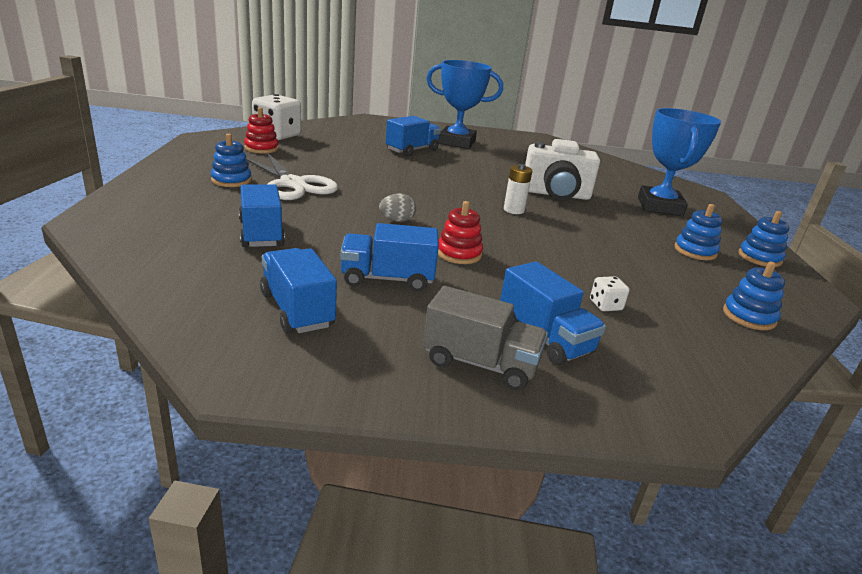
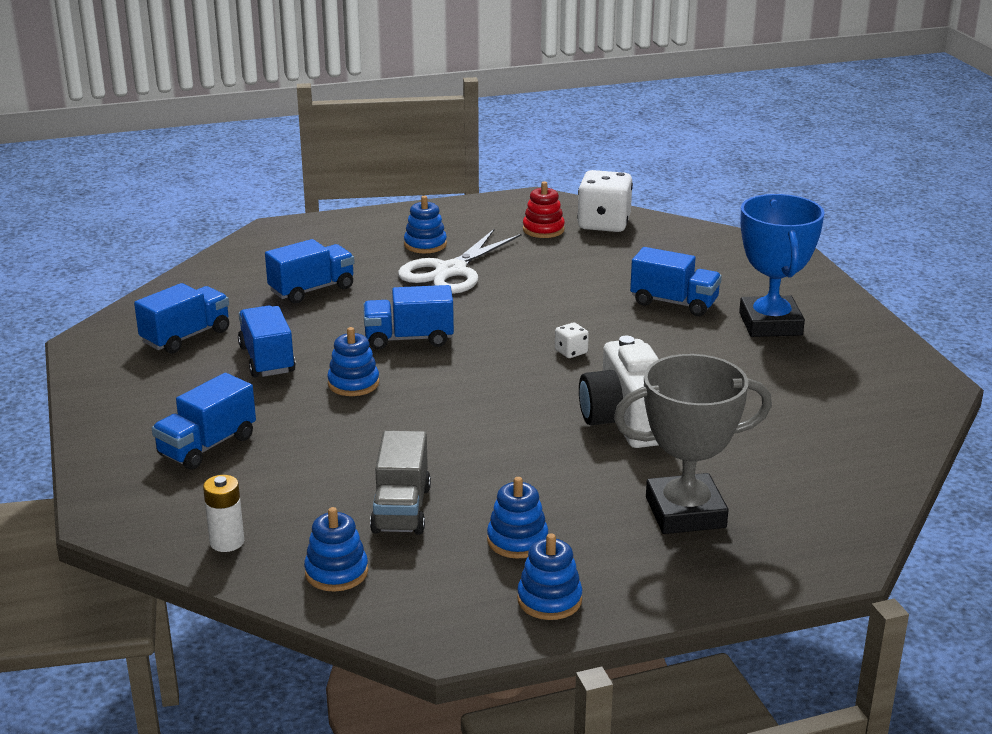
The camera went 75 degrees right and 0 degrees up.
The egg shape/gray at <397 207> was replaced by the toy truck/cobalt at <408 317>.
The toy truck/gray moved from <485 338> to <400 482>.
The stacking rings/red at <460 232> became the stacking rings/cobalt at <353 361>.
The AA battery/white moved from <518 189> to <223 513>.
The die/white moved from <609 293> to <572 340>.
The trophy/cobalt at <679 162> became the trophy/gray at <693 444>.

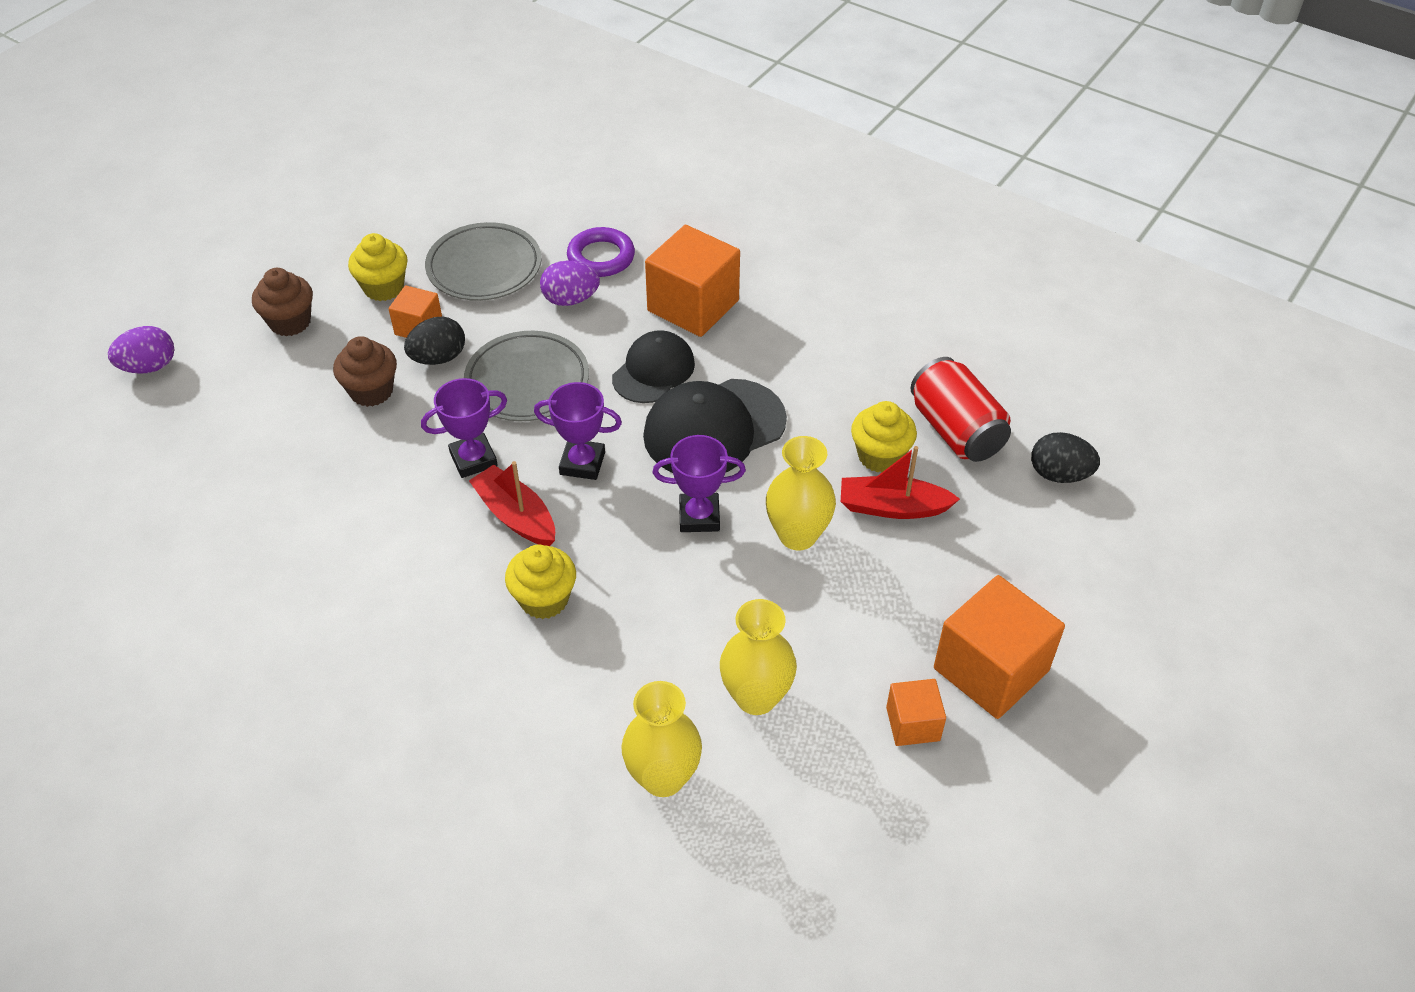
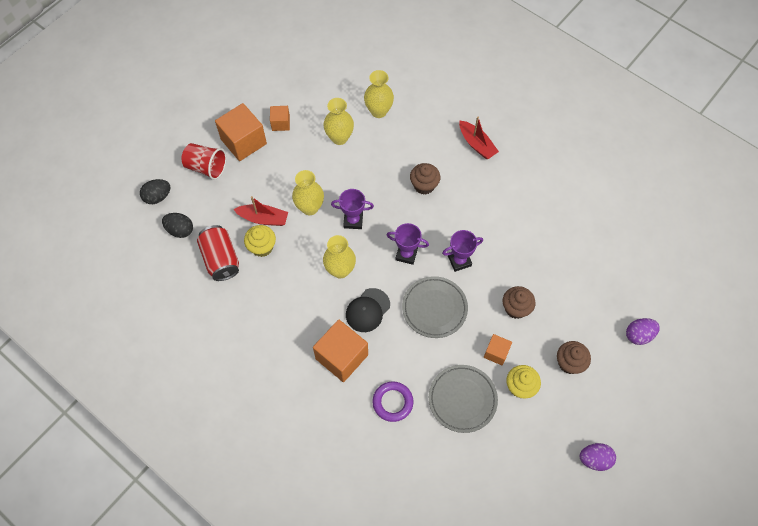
The camera went 175 degrees left and 15 degrees up.
The egg shape/black moved from <434 340> to <155 191>.
The boat/red moved from <512 503> to <479 138>.
The cupcake/bright yellow at <540 581> became the cupcake/dark brown at <425 179>.
The egg shape/royal purple moved from <570 283> to <598 457>.
The cap/black at <715 426> was replaced by the flower vase/bright yellow at <339 256>.
The tumbler/red at <204 161> appeared.

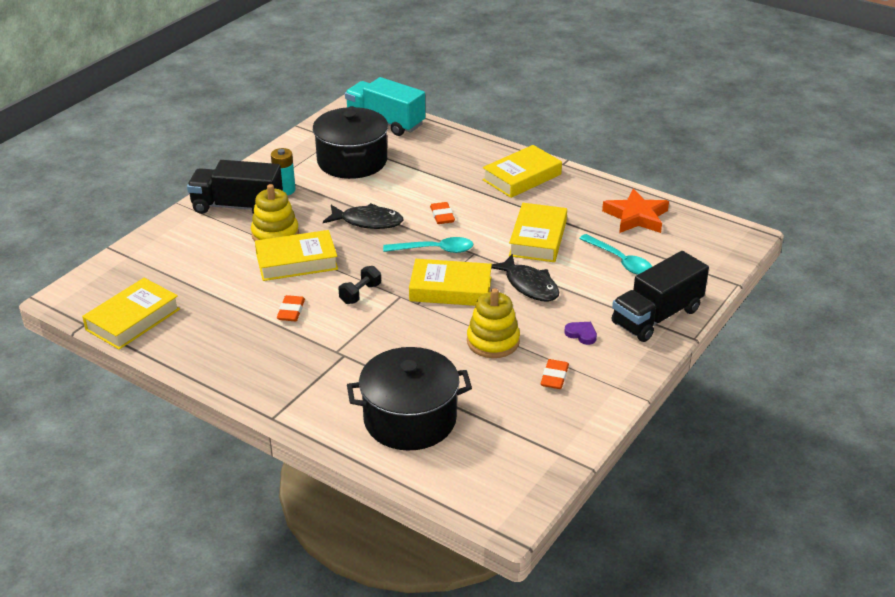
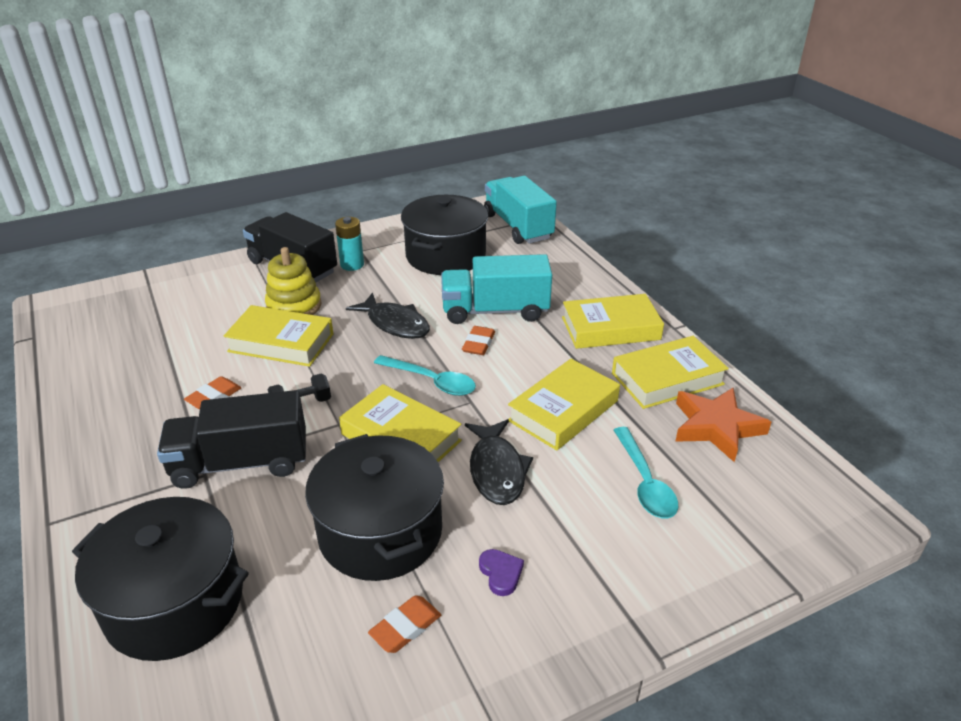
The camera went 30 degrees right and 0 degrees up.
The book/bright yellow moved from <131 314> to <670 372>.
The stacking rings/bright yellow at <493 323> was replaced by the stockpot/black at <374 507>.
The toy truck/black moved from <660 296> to <231 439>.
The toy truck/aqua at <496 289> appeared.

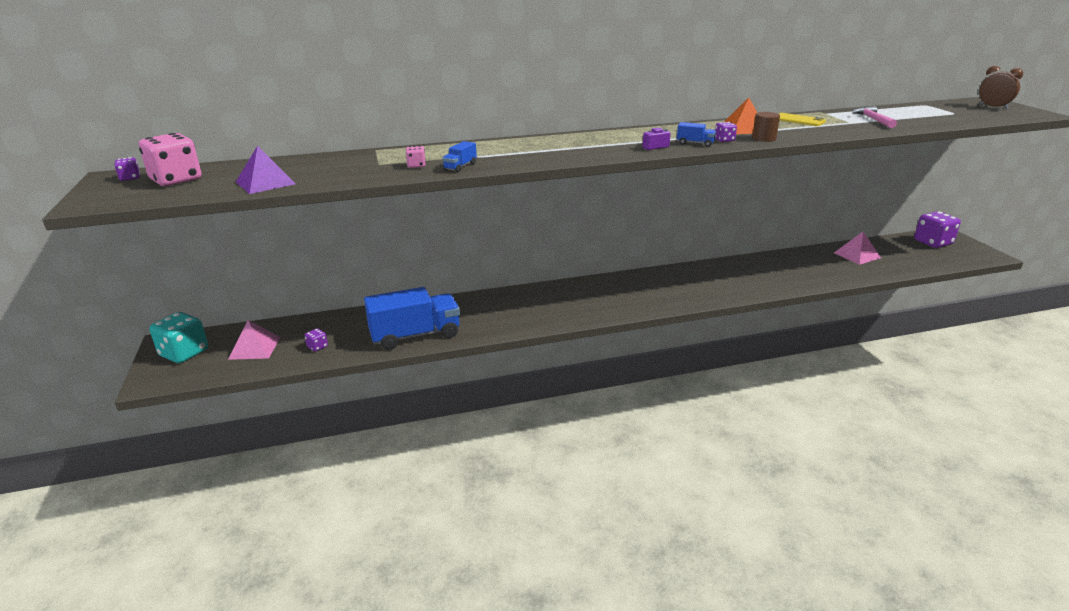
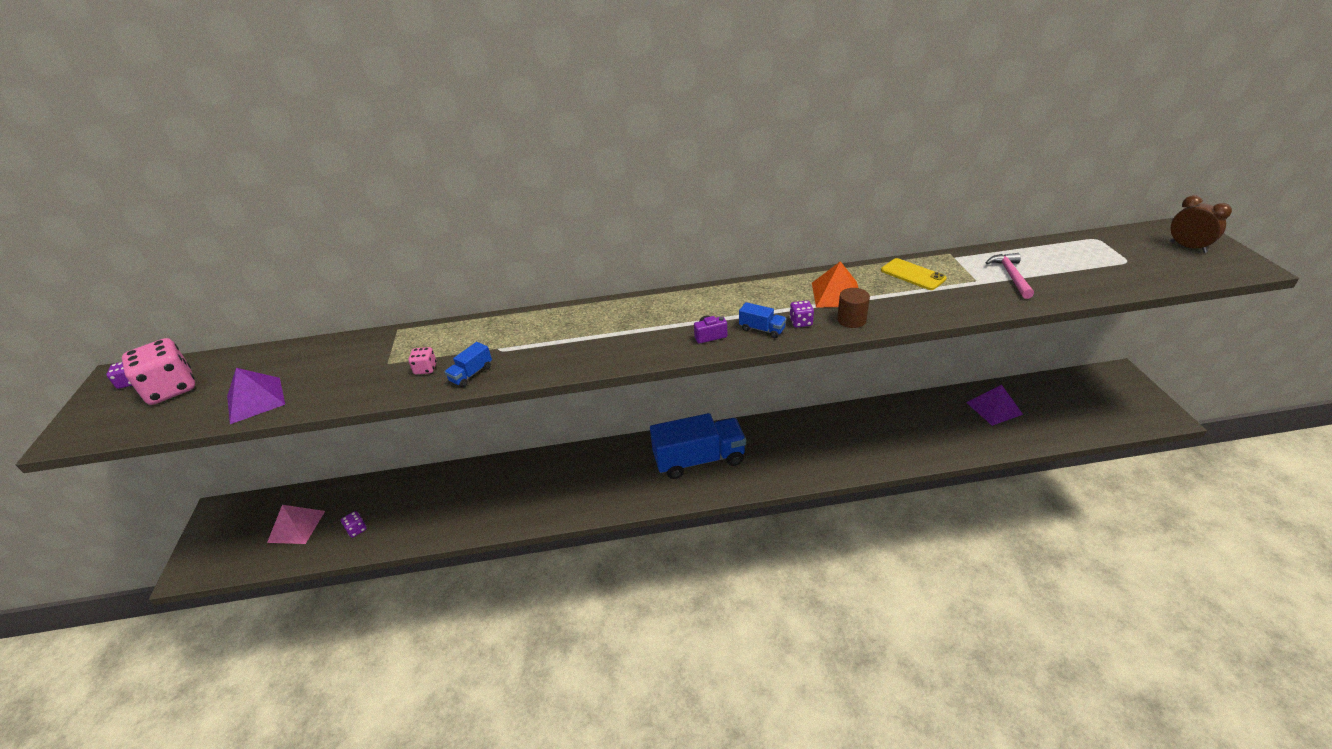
The camera went 10 degrees right and 10 degrees up.
The die/aqua at <178 337> disappeared.
The toy truck/cobalt moved from <412 318> to <698 446>.
The solid pyramid/rose-pink at <857 248> became the solid pyramid/royal purple at <994 405>.
The die/royal purple at <937 229> disappeared.

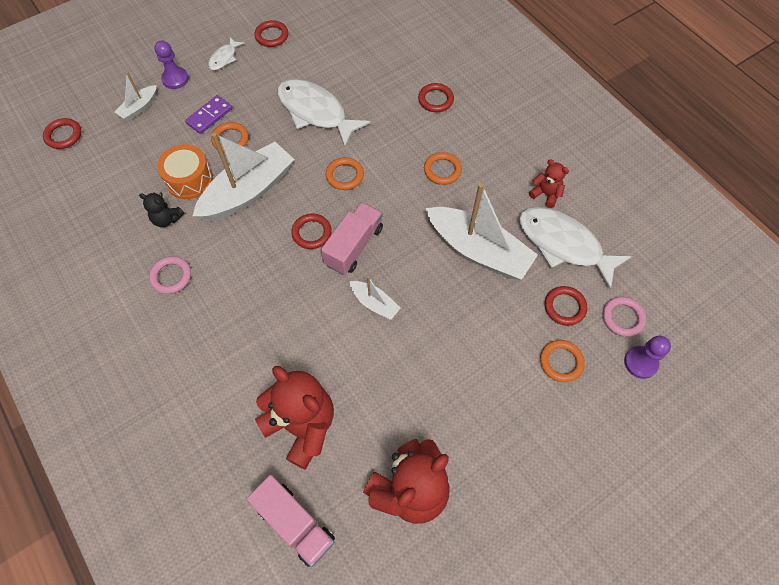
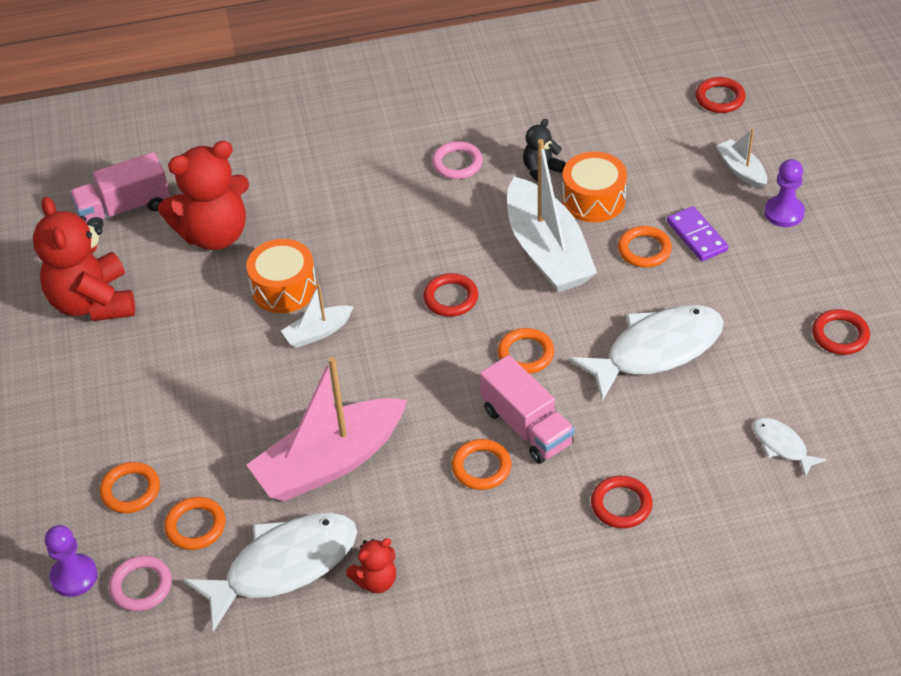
The camera went 115 degrees right and 15 degrees down.
The fish/white moved from <226 53> to <790 447>.
The toy truck/rose-pink moved from <352 238> to <527 409>.
The boat/white at <482 231> became the boat/rose-pink at <327 429>.
The hoop/red at <565 306> became the hoop/bright orange at <195 523>.
The toy drum/bright orange at <281 276> appeared.

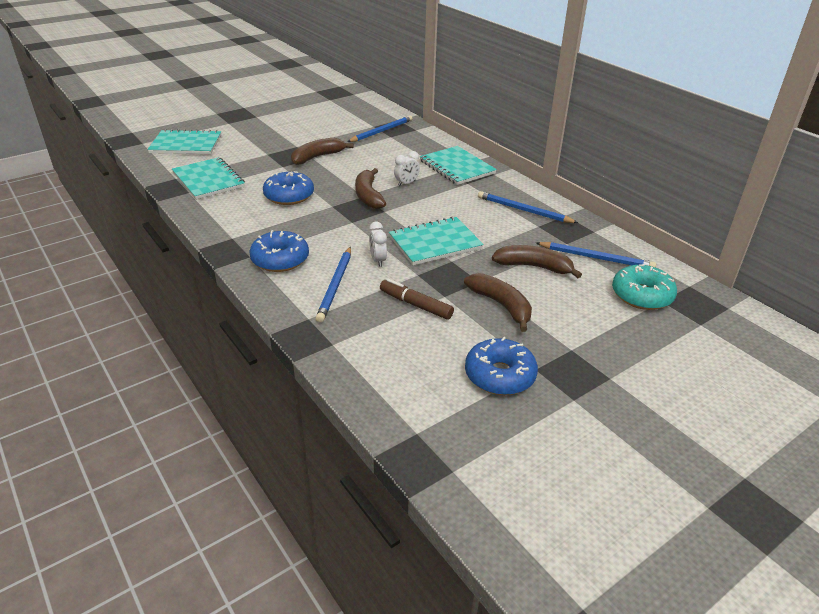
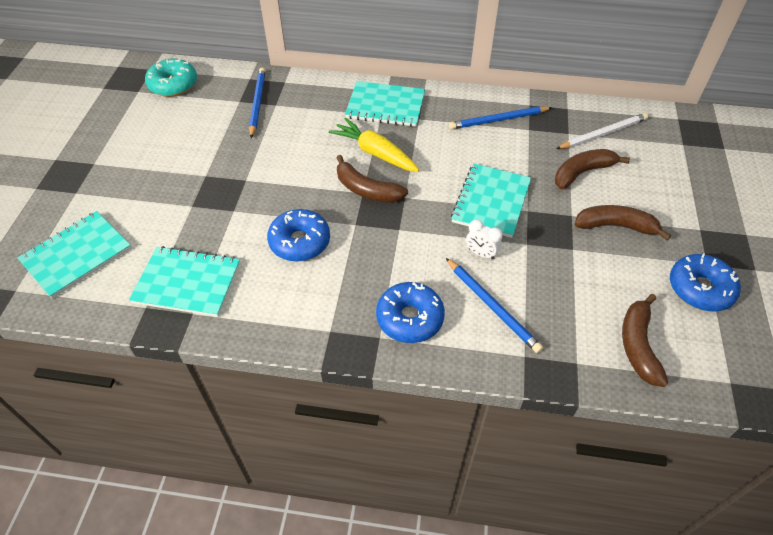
The camera went 45 degrees left and 15 degrees up.
The banana fruit/dark brown moved from <322 151> to <645 340>.
The marker/dark brown at <417 299> disappeared.
The bedside clock/white at <407 168> was replaced by the carrot/bright yellow at <373 145>.
The wooden pencil/cobalt at <596 255> became the wooden pencil/white at <602 131>.
The doughnut/aqua moved from <644 287> to <171 78>.

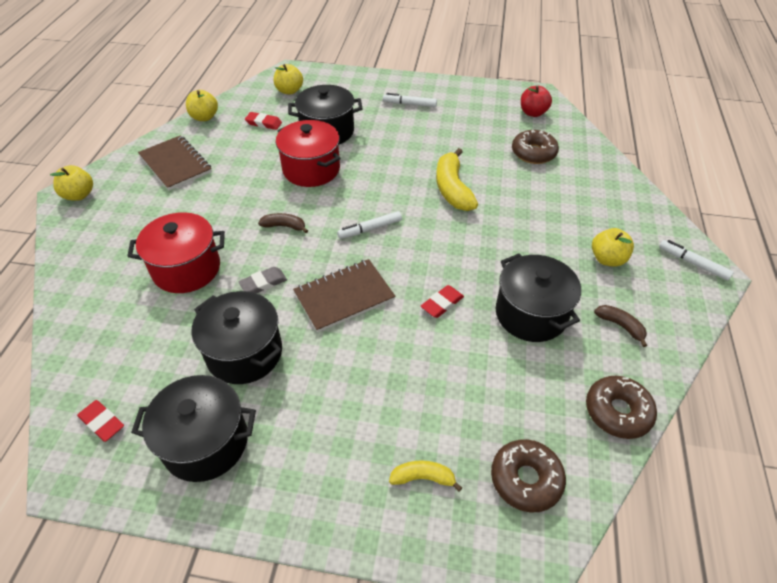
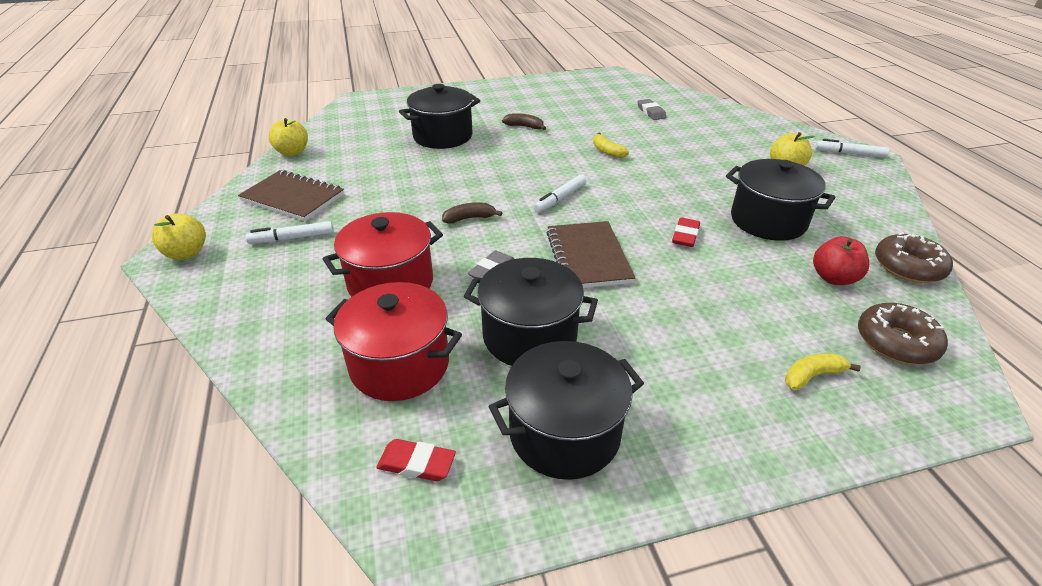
The camera went 25 degrees left and 10 degrees down.
The gum eraser/red at <263 121> disappeared.
The toy apple/bright yellow at <288 79> disappeared.
The stockpot/red moved from <308 153> to <394 341>.
The notebook/dark brown at <344 295> turned 45 degrees counterclockwise.
The marker/white moved from <410 100> to <289 232>.
The banana fruit/bright yellow at <457 179> changed to 0.54 times the size.
The doughnut/dark brown at <535 147> was replaced by the gum eraser/gray at <651 109>.
The toy apple/red moved from <536 101> to <841 260>.
The banana fruit/dark brown moved from <620 326> to <524 121>.

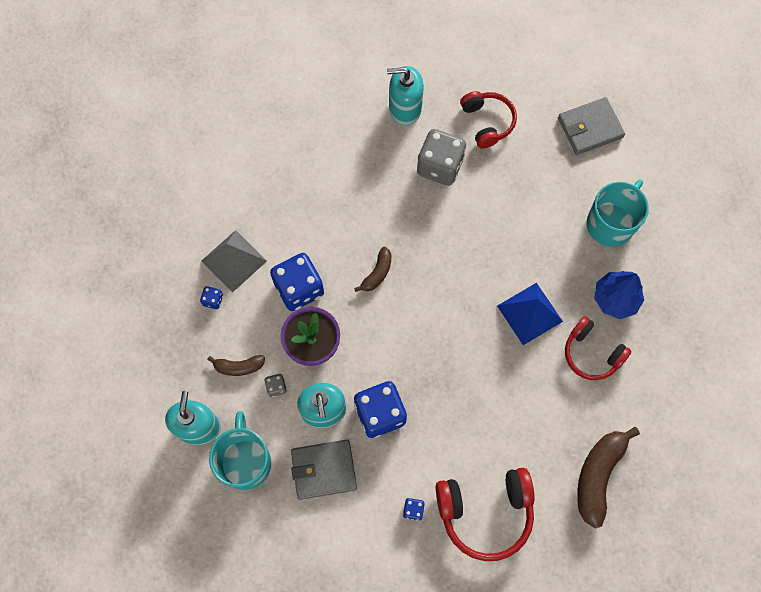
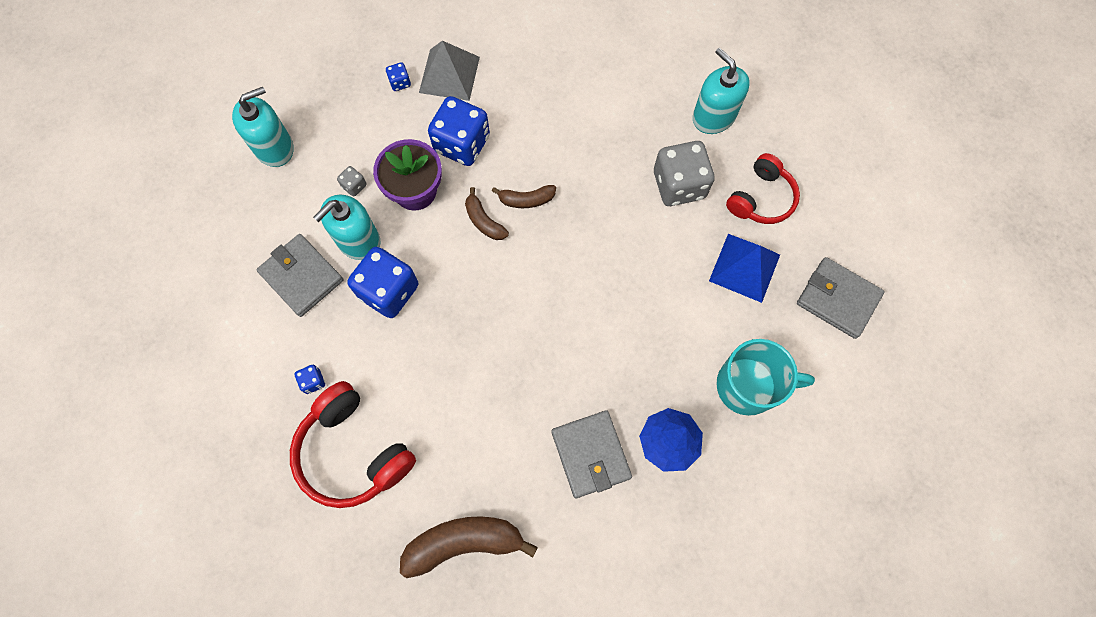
The camera went 55 degrees right and 0 degrees up.
The banana fruit/dark brown moved from <236 365> to <487 213>.
The coffee mug/aqua at <240 450> disappeared.
The solid pyramid/cobalt moved from <530 314> to <744 268>.
The over-ear headphones/red at <598 348> was replaced by the billfold/gray at <592 454>.

